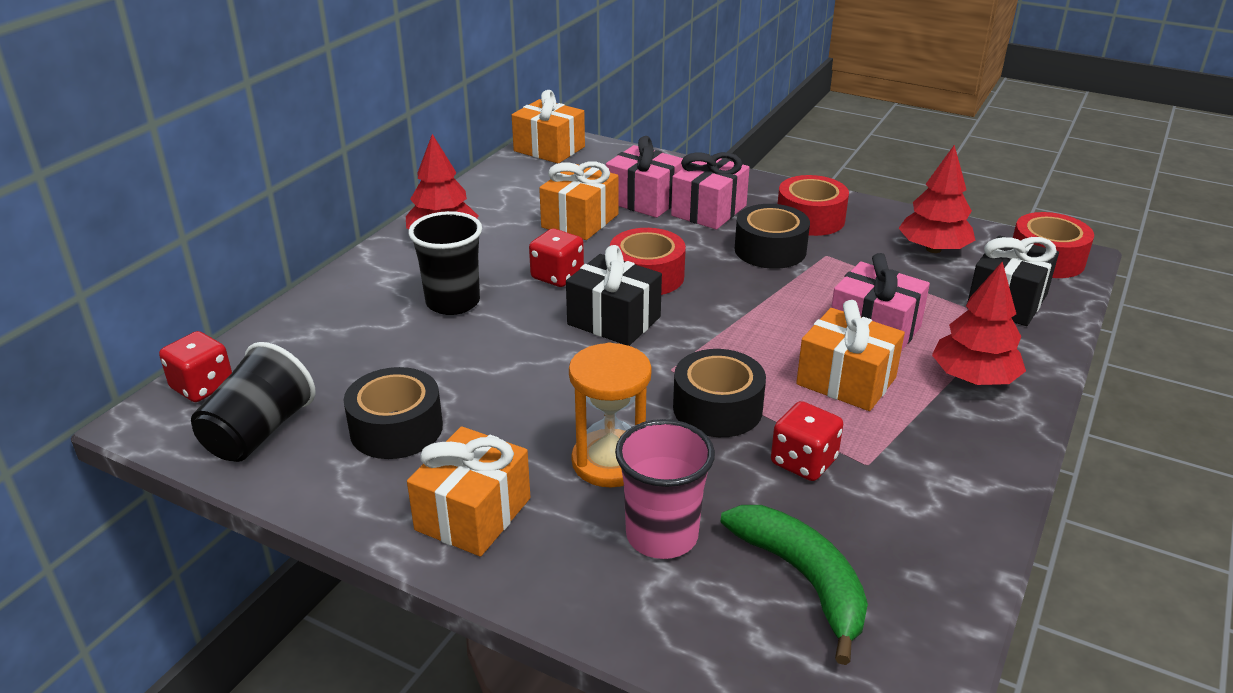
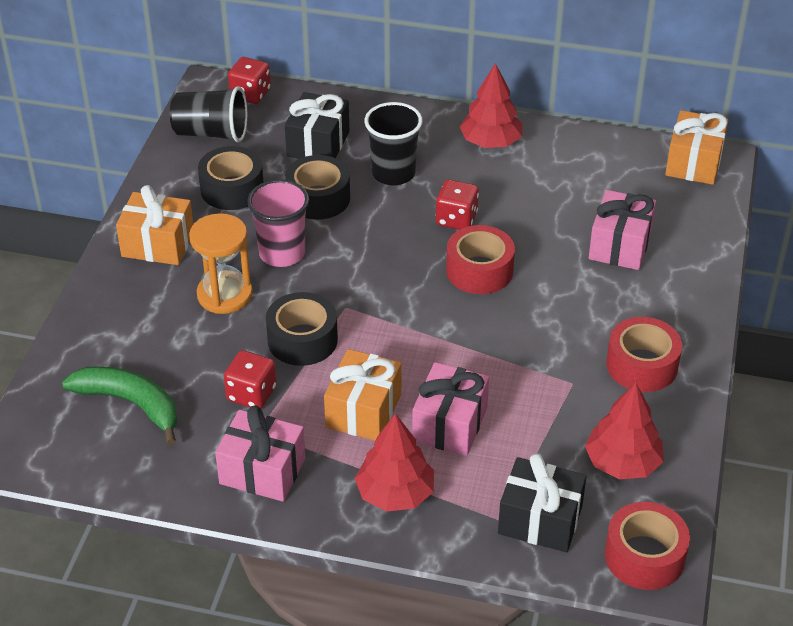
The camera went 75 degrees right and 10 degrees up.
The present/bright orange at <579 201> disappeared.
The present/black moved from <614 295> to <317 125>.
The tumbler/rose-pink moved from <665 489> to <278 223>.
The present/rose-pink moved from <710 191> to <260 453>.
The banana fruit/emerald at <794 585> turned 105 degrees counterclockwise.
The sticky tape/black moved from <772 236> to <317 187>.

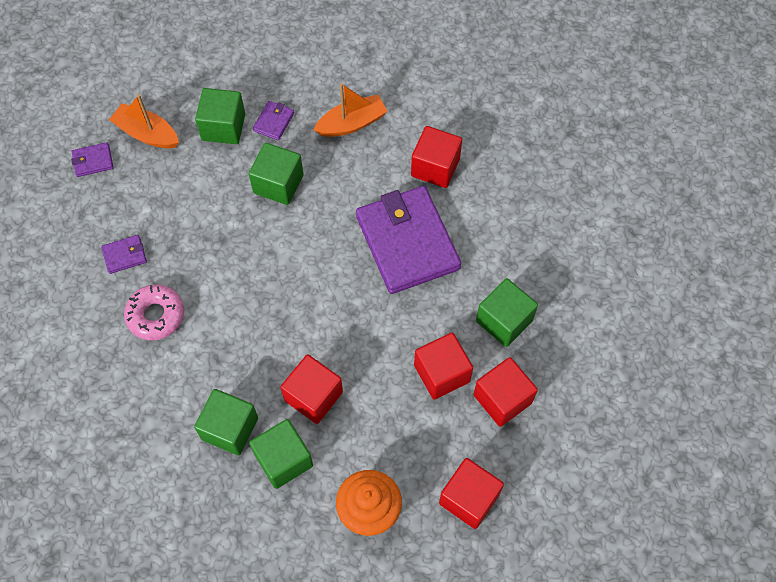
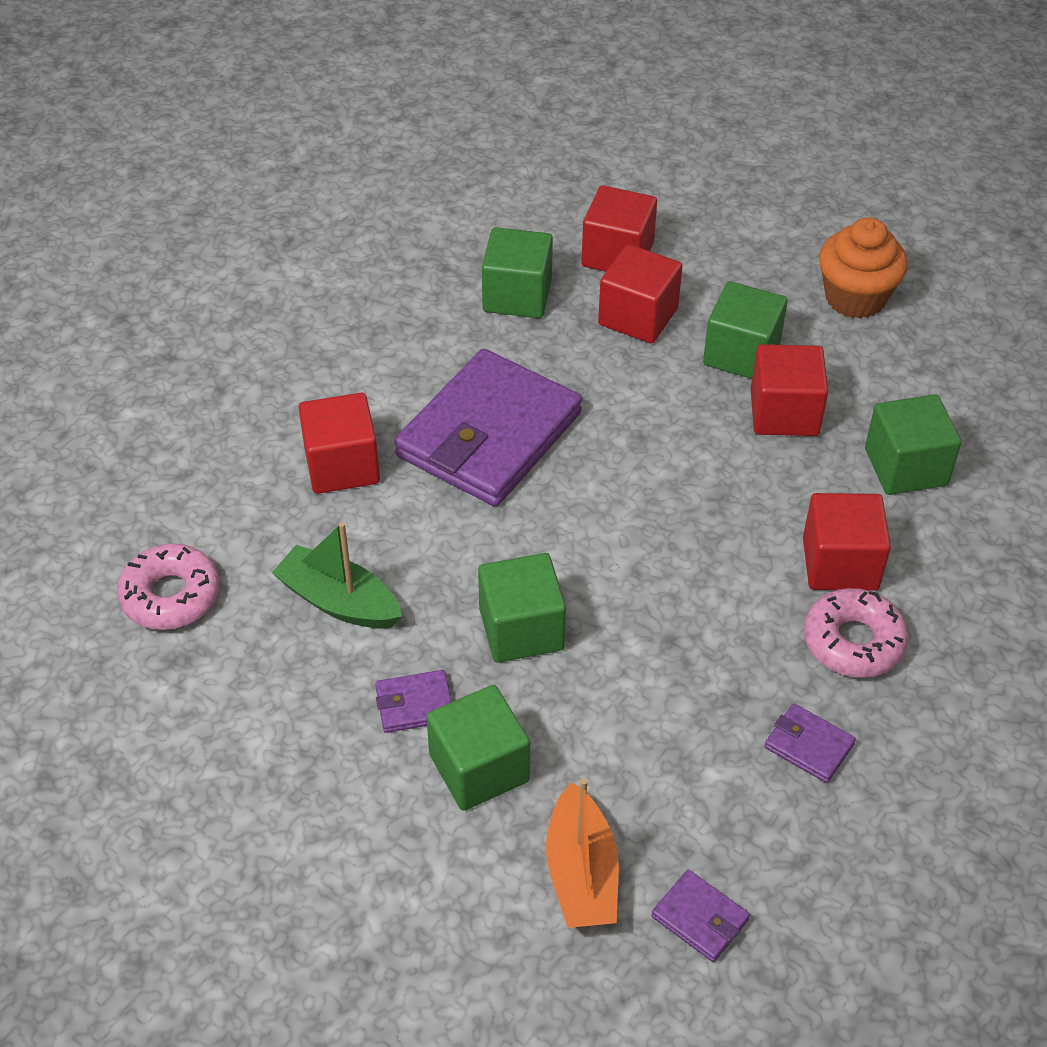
The camera went 125 degrees left and 15 degrees down.
The block/emerald moved from <281 454> to <745 330>.
The boat/bright orange at <350 110> became the boat/emerald at <337 575>.
The block/red moved from <471 493> to <847 542>.
The doughnut/rose-pink at <168 587> appeared.

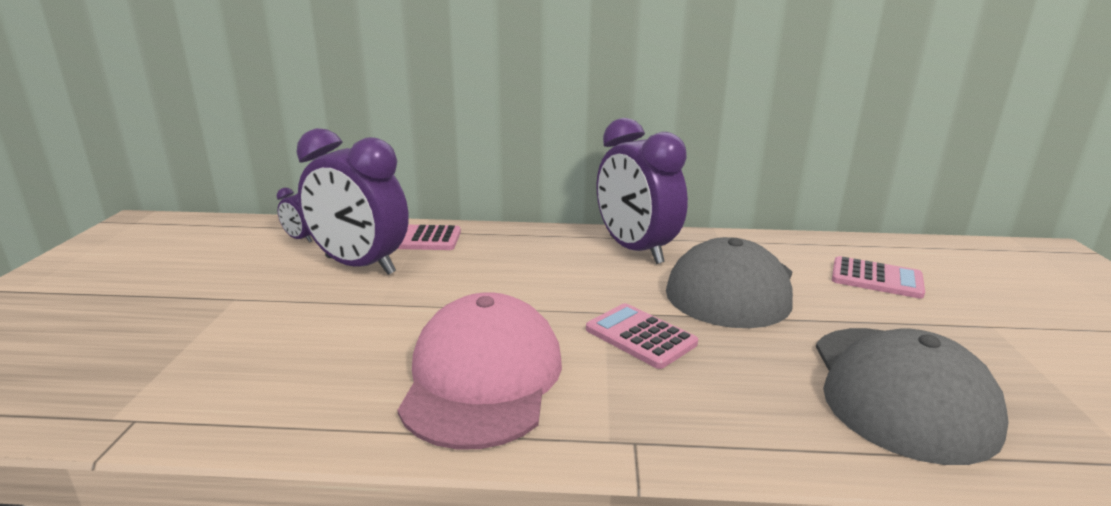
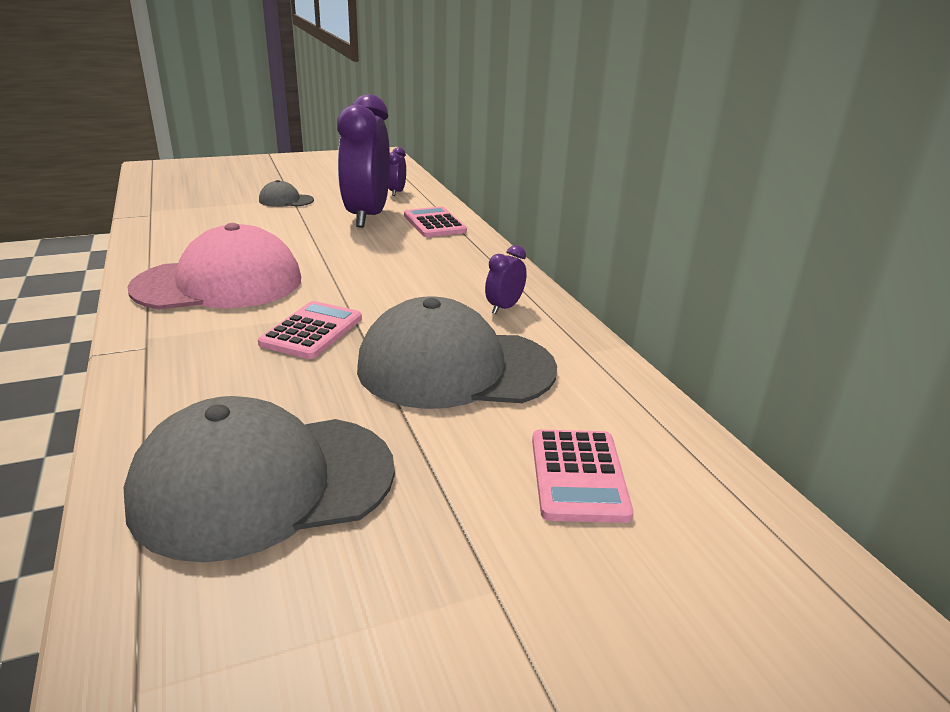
The camera went 65 degrees right and 5 degrees up.
The bedside clock/royal purple at <642 191> changed to 0.42 times the size.
The cap/gray at <286 193> appeared.

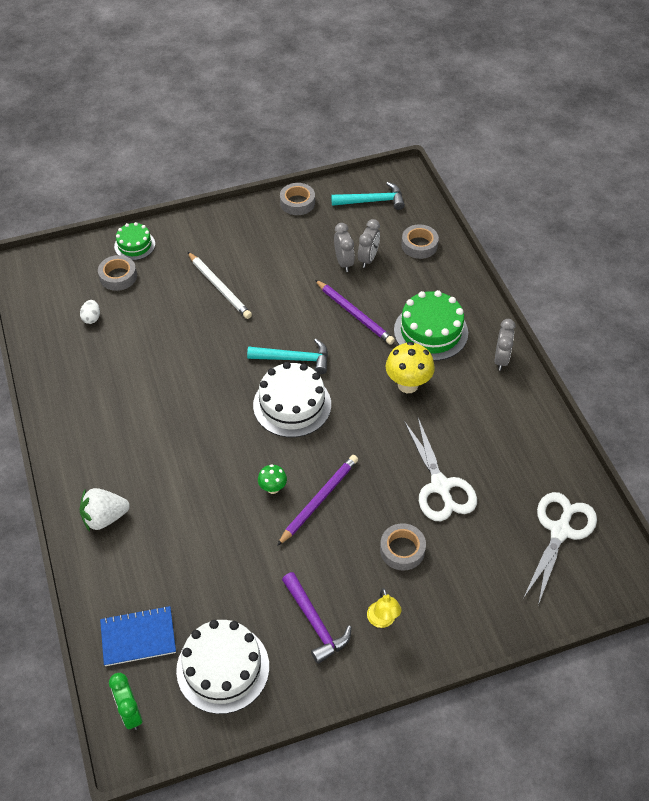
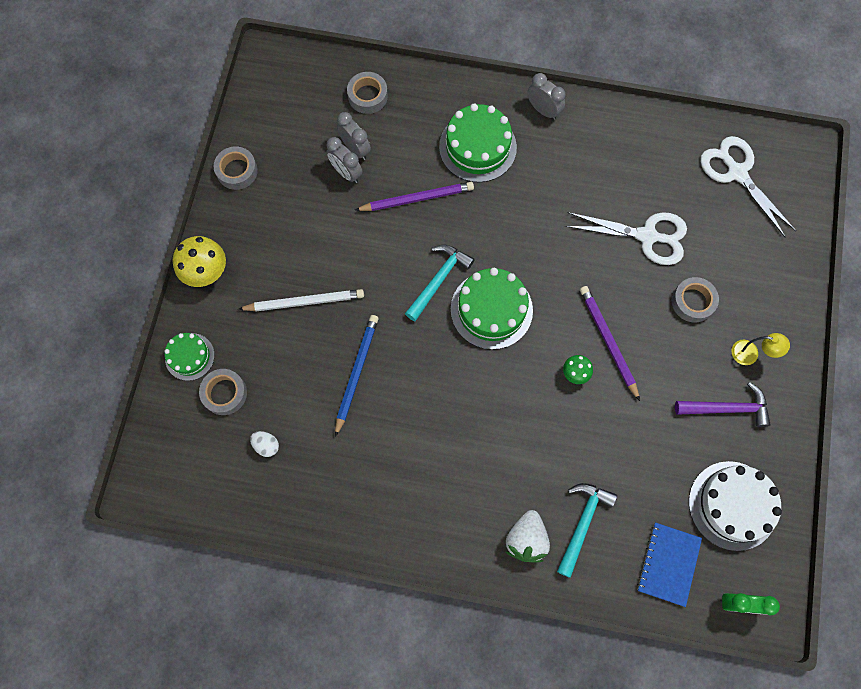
The camera went 60 degrees left and 20 degrees up.
The layer cake/white at <292 399> became the layer cake/emerald at <492 309>.
The hammer/aqua moved from <368 196> to <587 530>.
The bedside clock/gray at <344 247> turned 150 degrees counterclockwise.
The toadstool/bright yellow moved from <410 367> to <199 261>.
The wooden pencil/cobalt at <357 376> appeared.

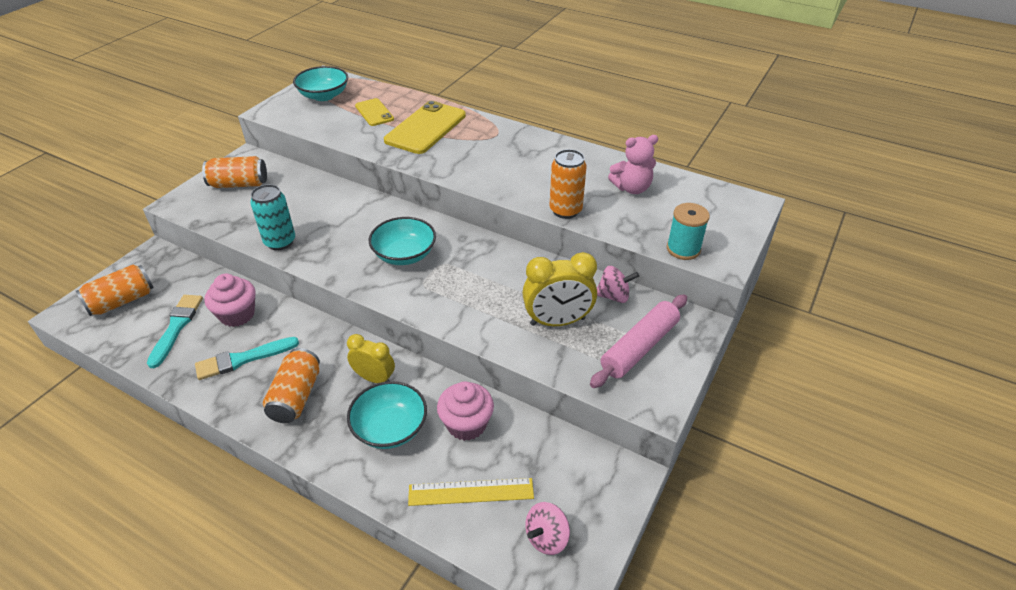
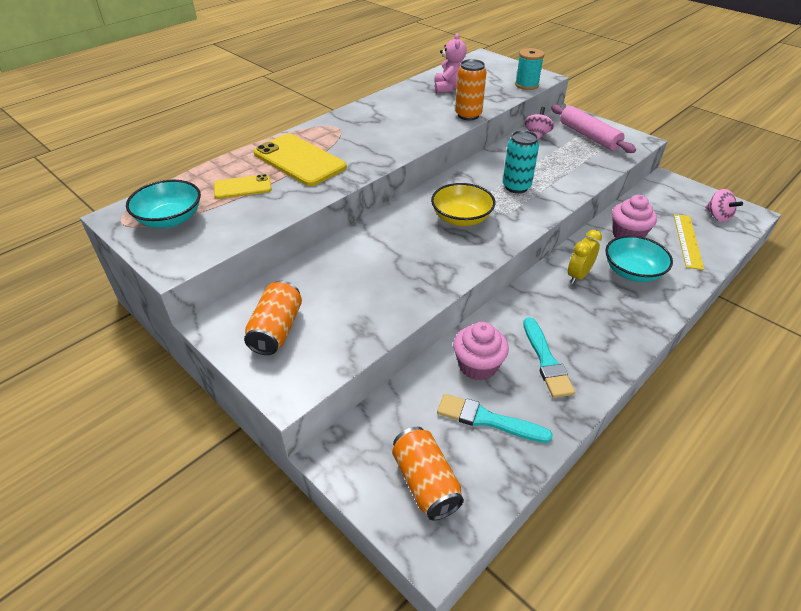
The camera went 75 degrees left and 0 degrees up.
The tin/aqua moved from <272 217> to <521 161>.
The tin/bright orange at <291 385> disappeared.
The serving bowl/aqua at <402 241> became the serving bowl/bright yellow at <463 204>.
The bedside clock/bright yellow at <559 289> disappeared.

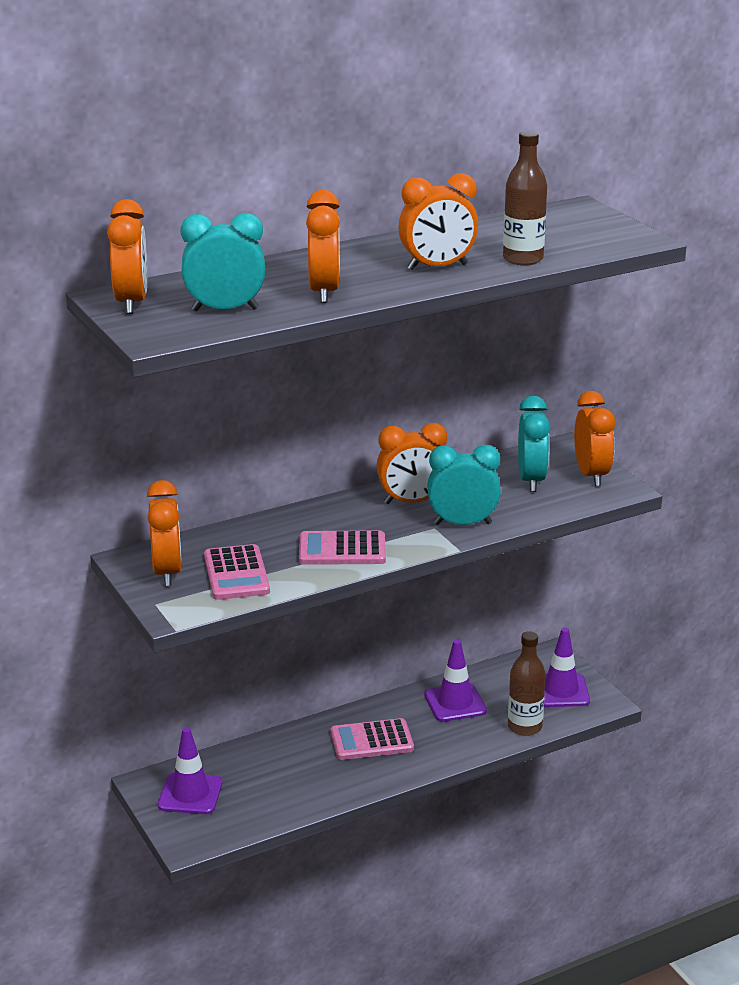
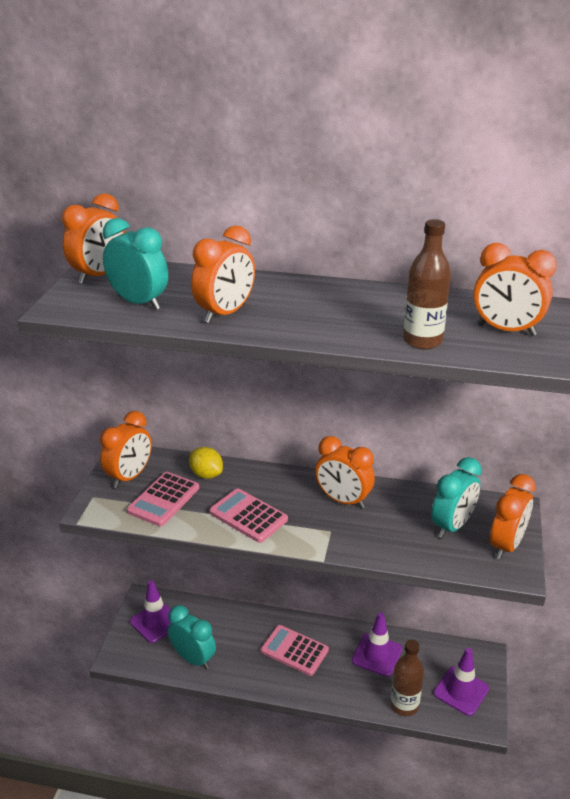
The camera went 40 degrees right and 5 degrees up.
The bedside clock/bright orange moved from <438 221> to <515 289>.
The bedside clock/aqua moved from <464 485> to <192 637>.
The lemon/bright yellow at <206 463> appeared.

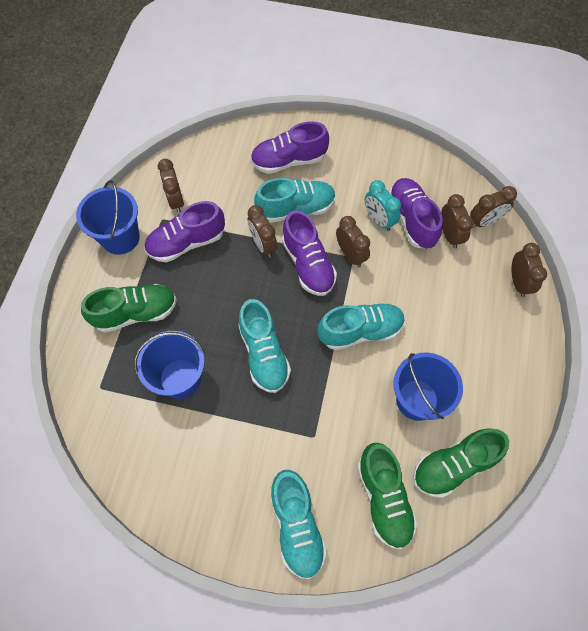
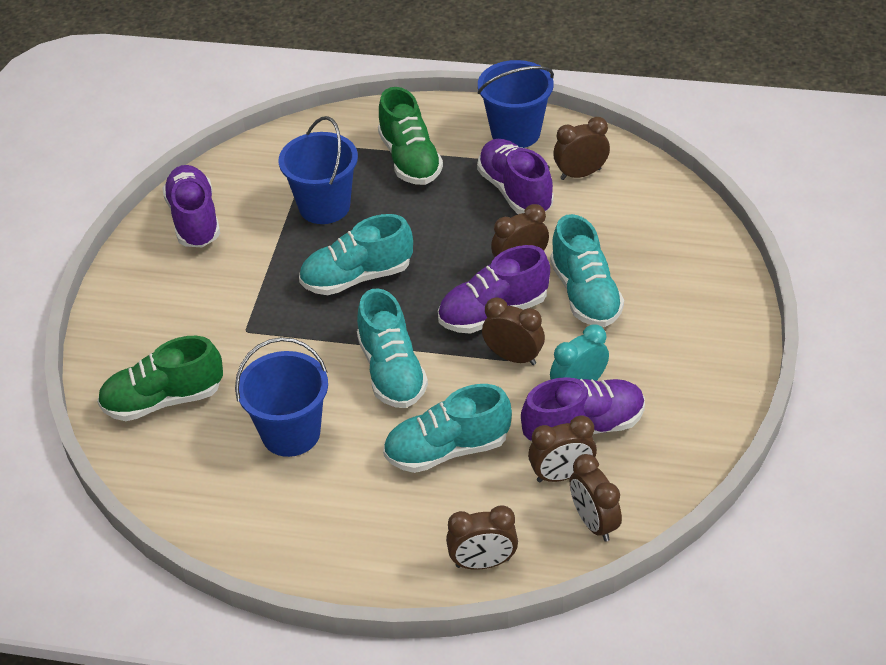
The camera went 90 degrees right and 20 degrees down.
The sneaker/royal purple moved from <289 147> to <191 206>.
The sneaker/aqua moved from <298 524> to <447 428>.
The bedside clock/dark brown at <353 241> turned 120 degrees counterclockwise.
The sneaker/emerald at <461 463> disappeared.

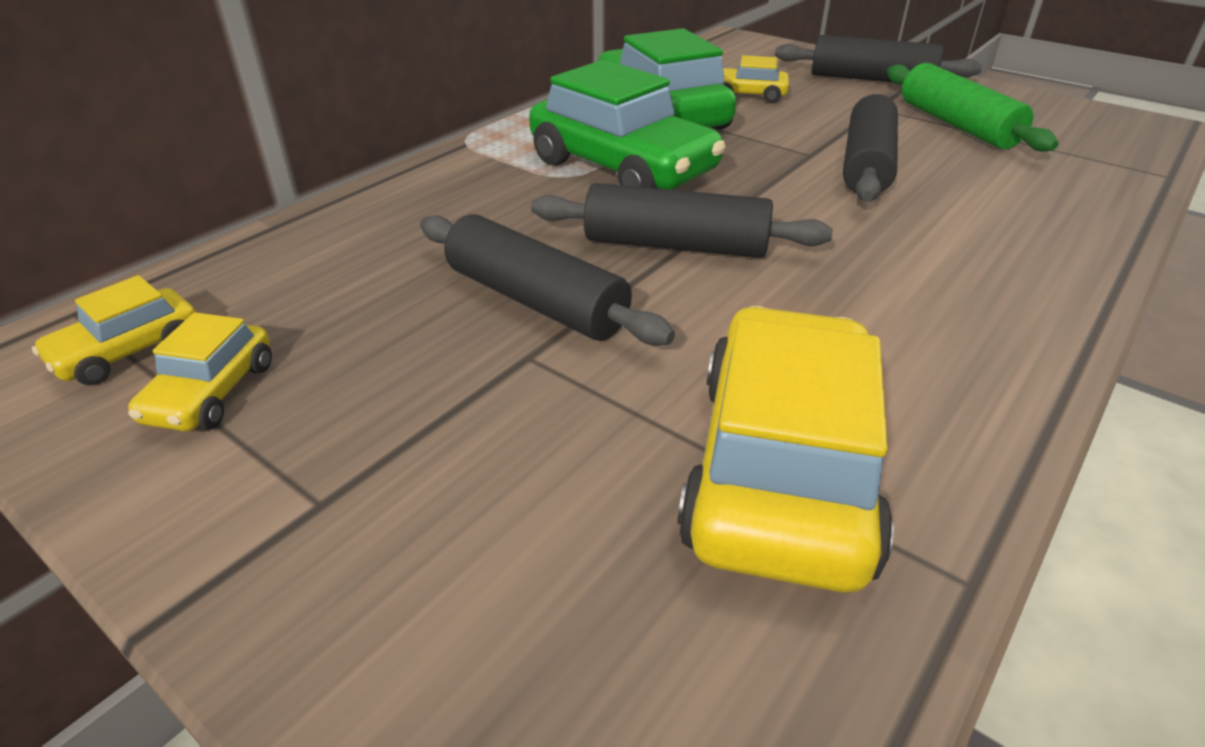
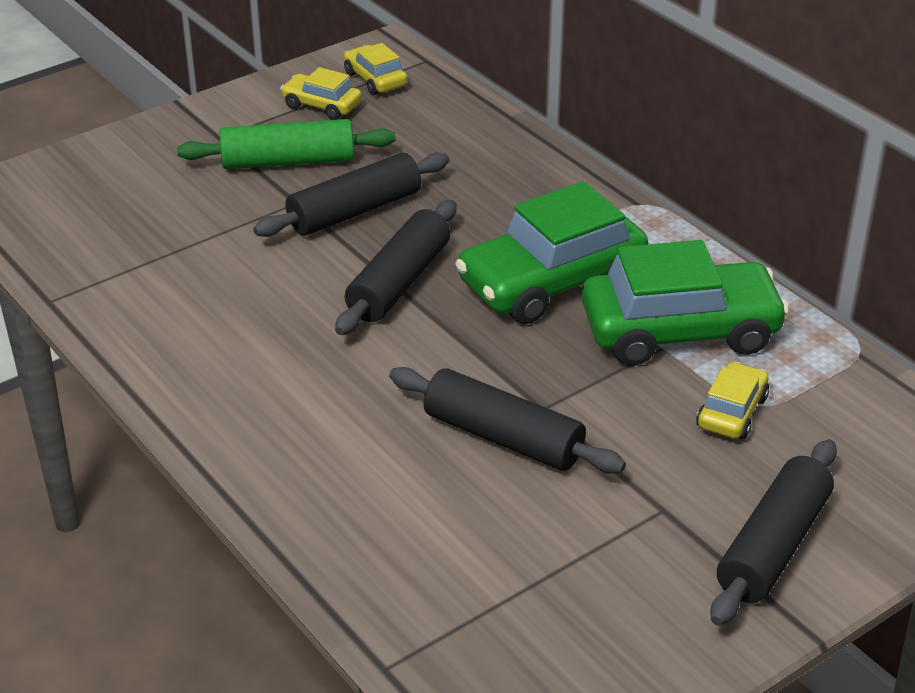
The camera went 105 degrees right and 0 degrees up.
The automobile/bright yellow at <785 449> disappeared.
The dough roller/emerald moved from <973 107> to <286 144>.

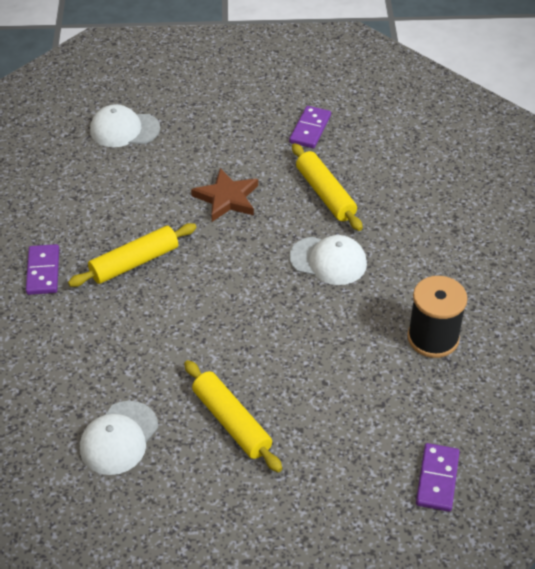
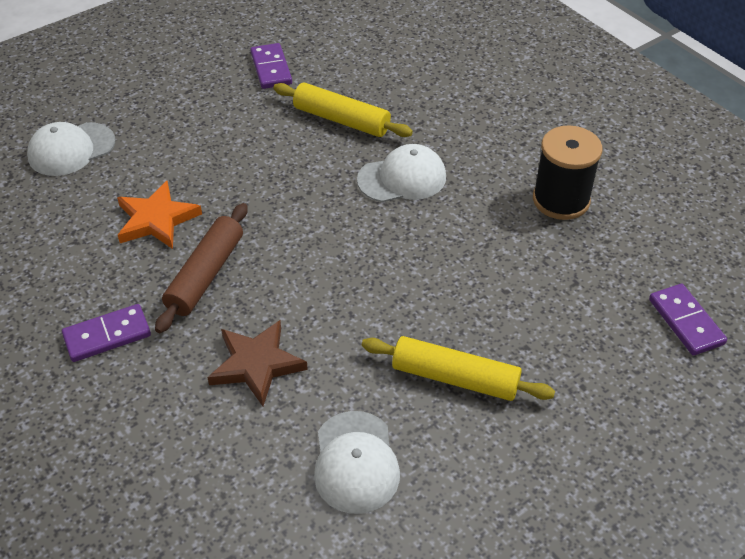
The camera went 35 degrees left and 0 degrees up.
The domino piece/royal purple at <42 269> turned 75 degrees counterclockwise.
The dough roller/bright yellow at <132 255> became the dough roller/dark brown at <201 268>.
The five-pointed star/dark brown moved from <224 195> to <257 363>.
The five-pointed star/bright orange at <159 215> appeared.

